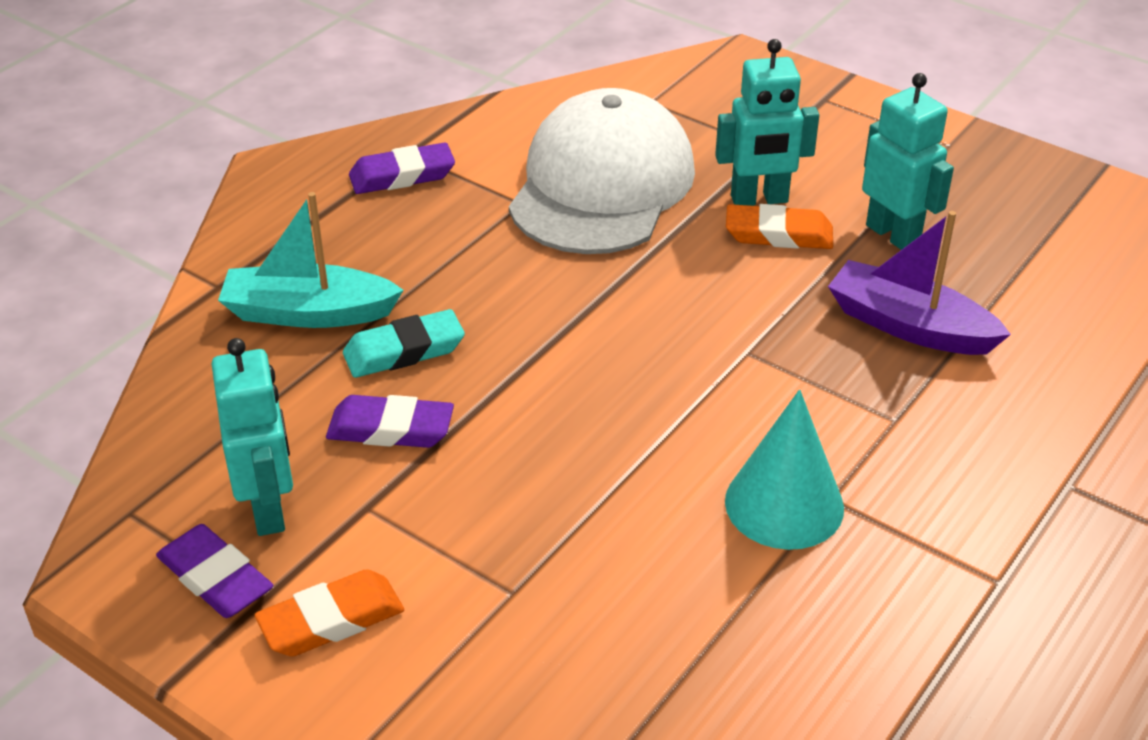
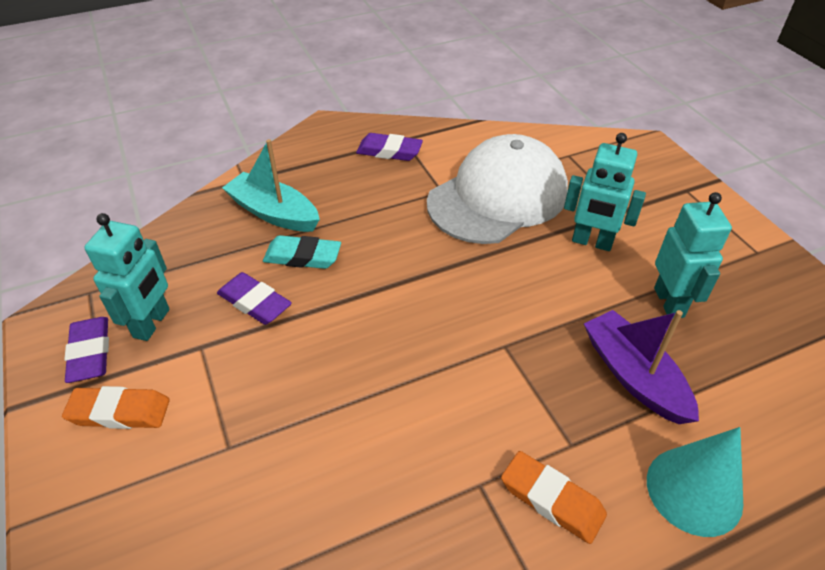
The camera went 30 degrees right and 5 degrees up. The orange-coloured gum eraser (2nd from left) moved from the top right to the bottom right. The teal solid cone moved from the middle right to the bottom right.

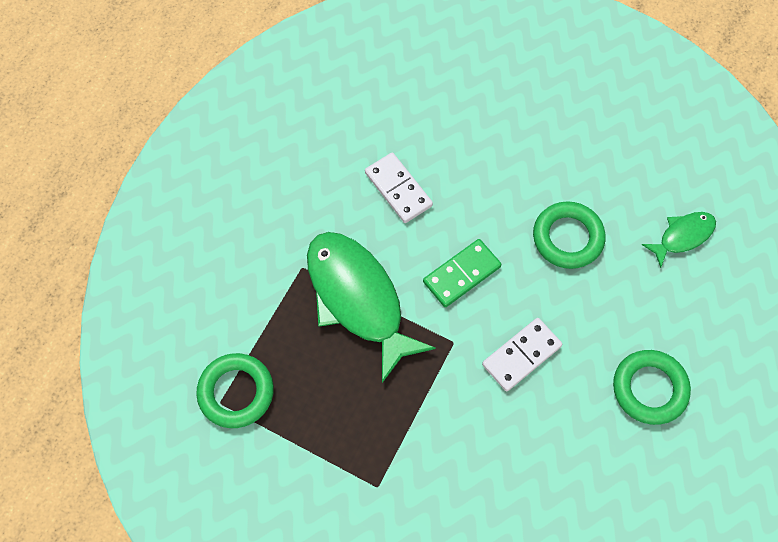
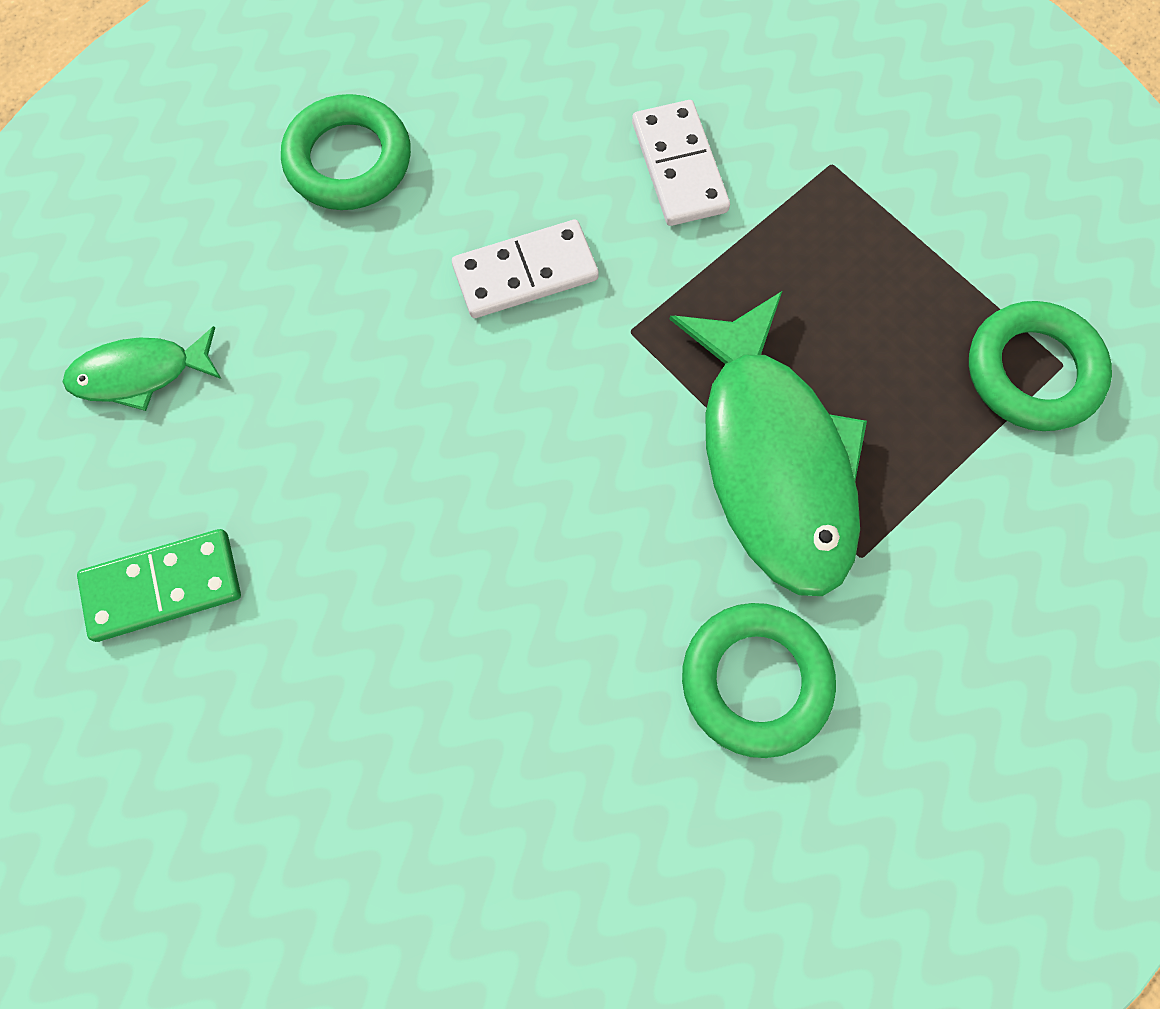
The camera went 160 degrees left and 5 degrees up. The leaf-green domino piece moved from the centre to the middle left. The snow-white domino piece (1st from left in the first image) moved from the centre to the top centre. The leaf-green hoop (2nd from left) moved from the middle right to the bottom centre.

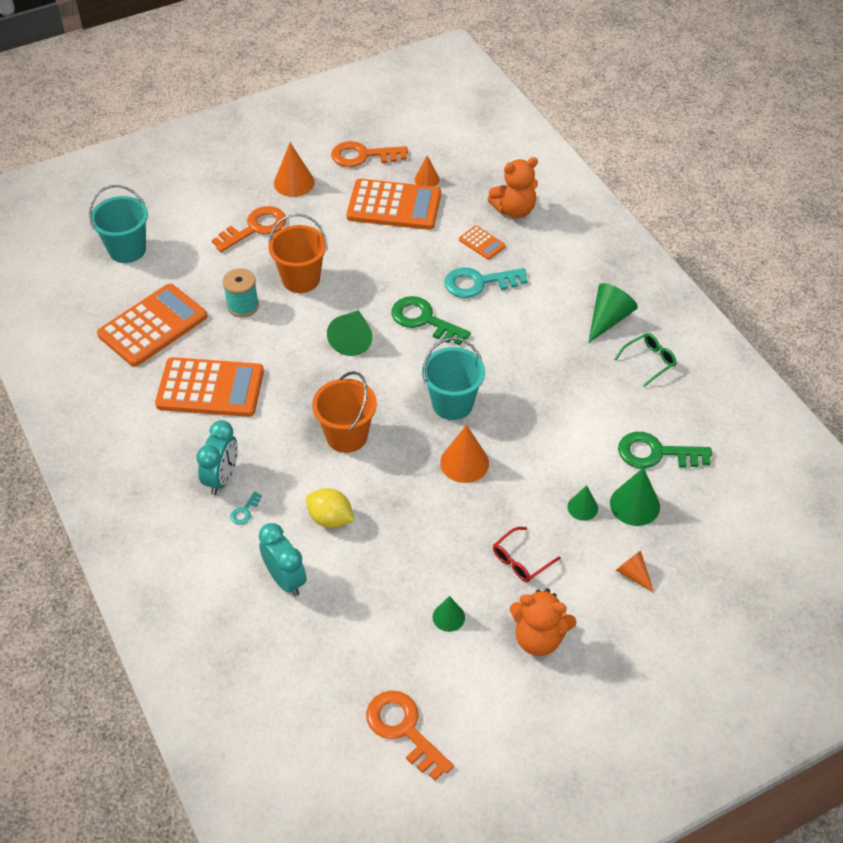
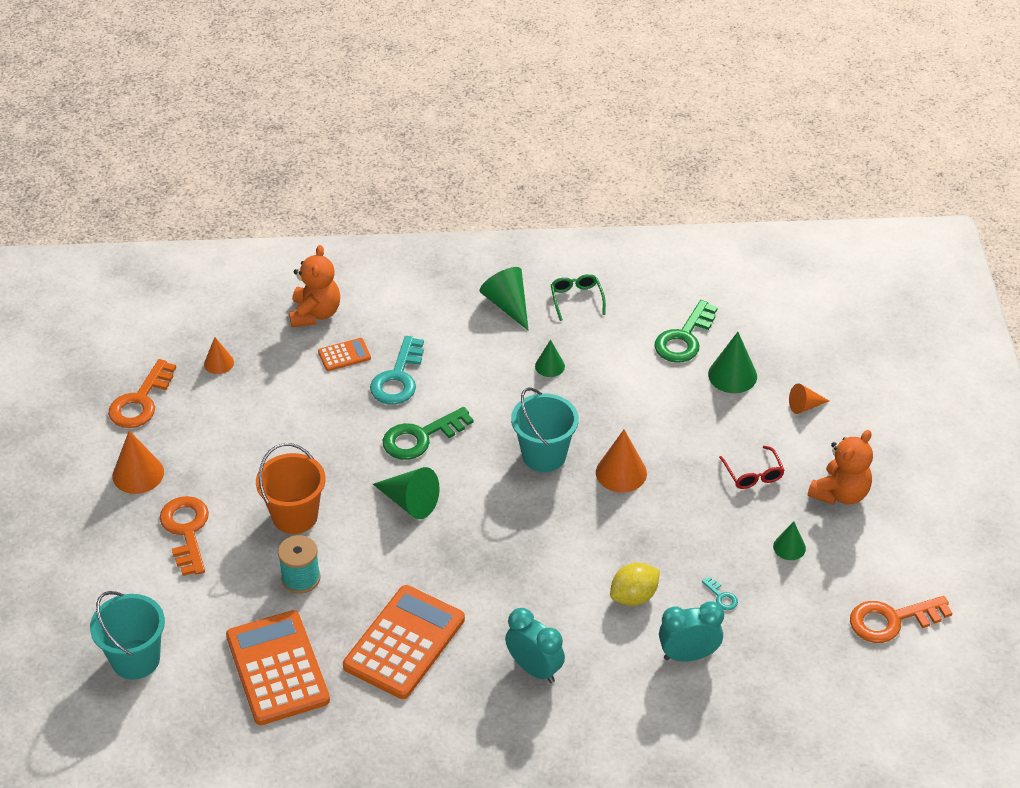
The camera went 65 degrees left and 5 degrees down. The leaf-green solid cone (3rd from left) moved from the middle right to the centre. The teal latchkey (1st from left in the first image) moved from the middle left to the bottom right. The orange-coloured pail (2nd from left) at the centre disappeared. The orange-coloured calculator (3rd from left) at the top centre disappeared.

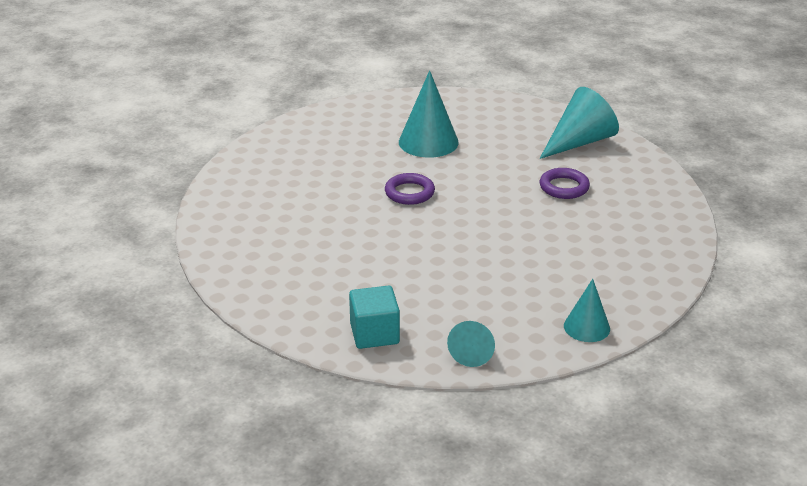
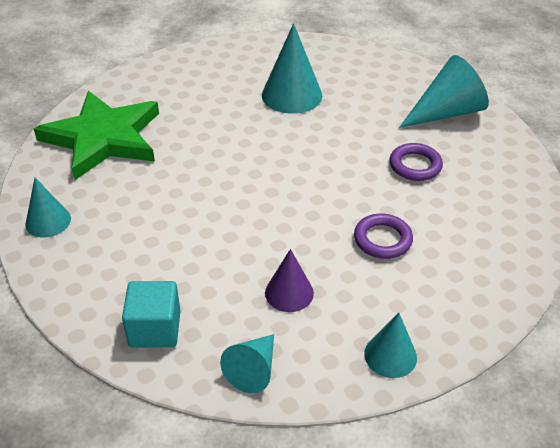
The camera went 10 degrees right and 10 degrees up. The teal solid cone (1st from left) at the middle left appeared. The leaf-green five-pointed star at the top left appeared. The purple solid cone at the centre appeared. The purple hoop (1st from left) moved from the centre to the middle right.

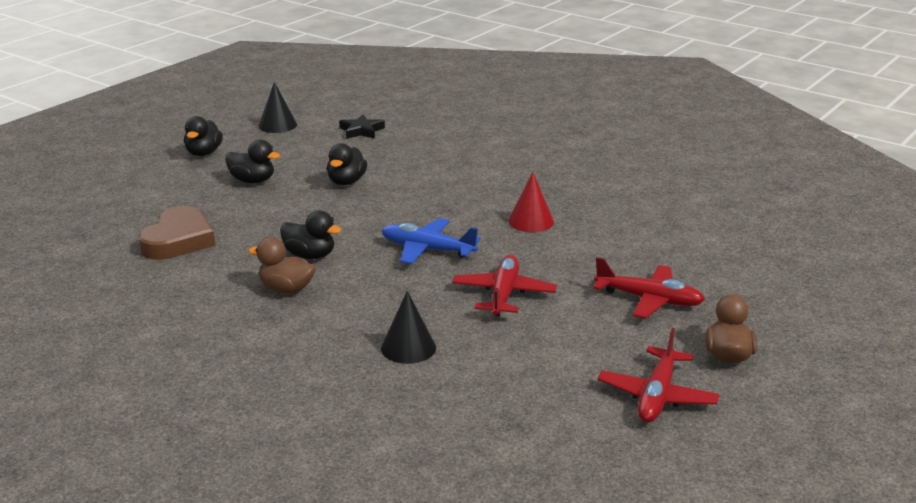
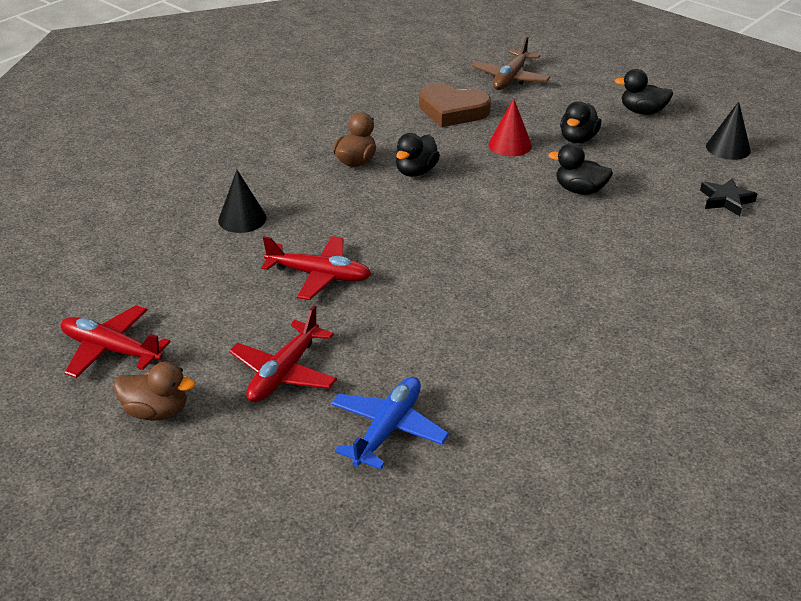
The camera went 95 degrees right and 10 degrees up. The cobalt plane moved from the centre to the bottom centre. The brown plane at the top centre appeared. The red solid cone moved from the centre to the top centre.

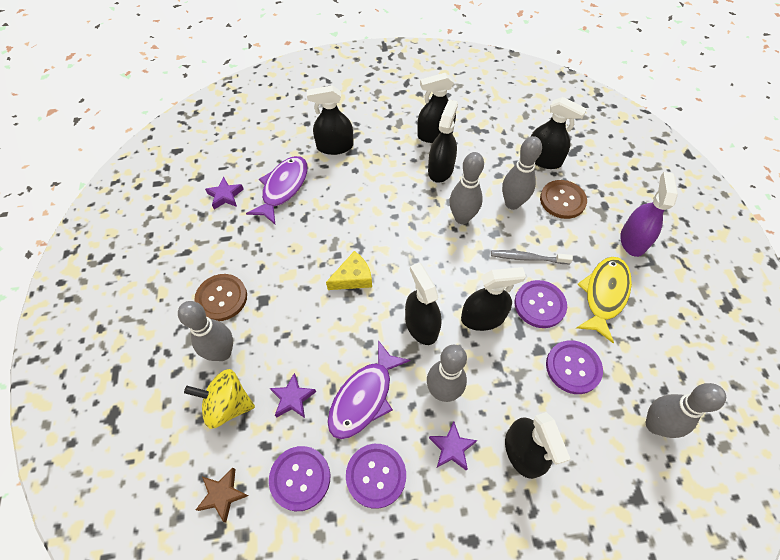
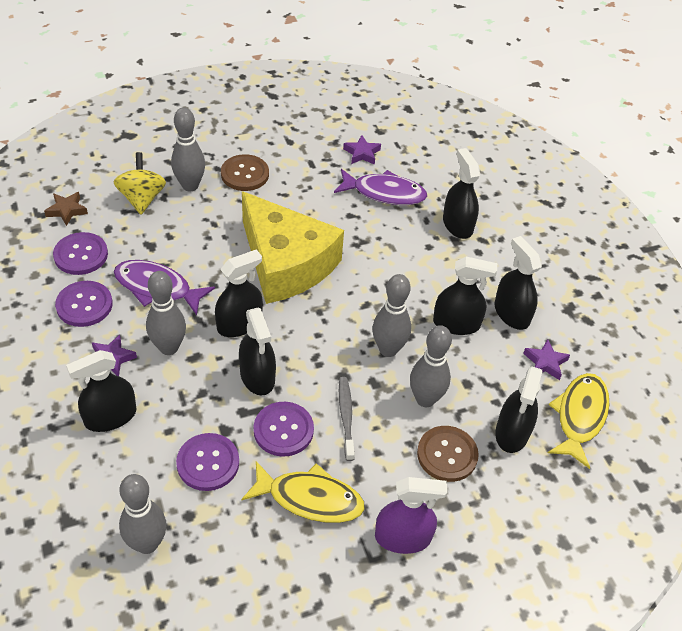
The camera went 75 degrees right and 10 degrees down. The bright yellow cheese wedge at the centre changed to 2.44 times the size. The purple five-pointed star (2nd from left in the first image) moved from the bottom centre to the middle right. The bright yellow toy fish (2nd from left) at the bottom right appeared.

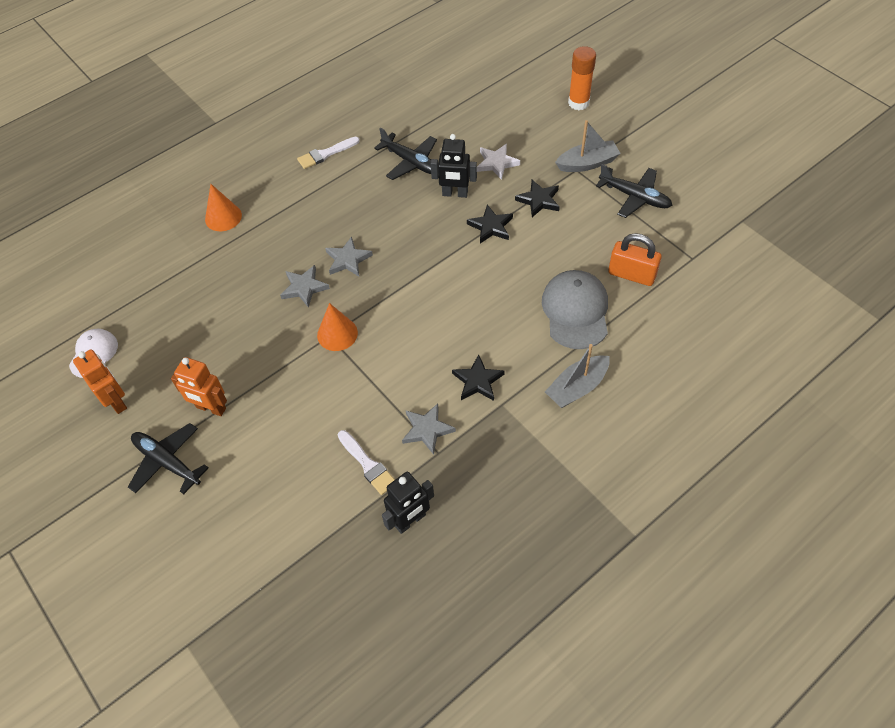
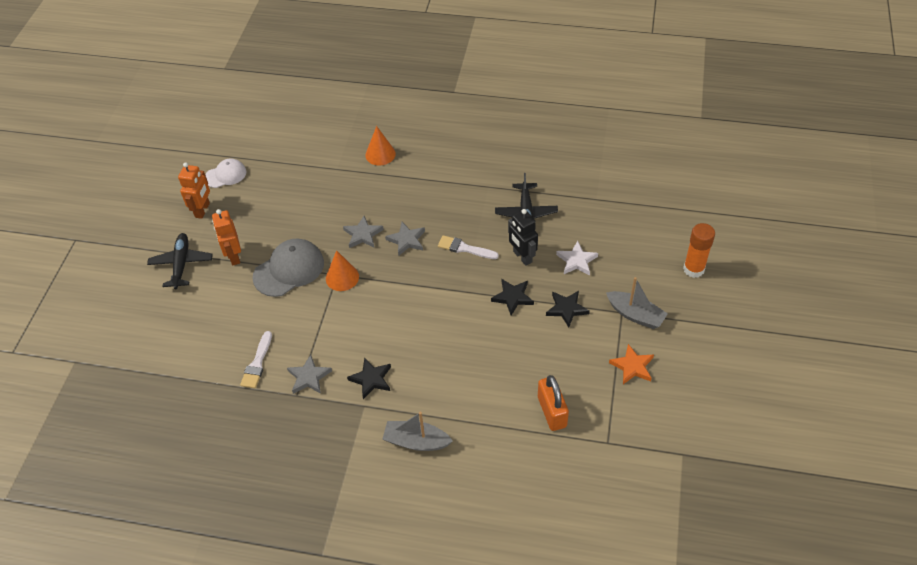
The camera went 50 degrees right and 5 degrees down. The grey baseball cap moved from the centre to the middle left. The snow-white paint brush (1st from left in the first image) moved from the top centre to the centre. The ebony plane (3rd from left) at the top right was replaced by the orange-coloured five-pointed star at the middle right. The ebony toy robot (1st from left) at the bottom centre disappeared.

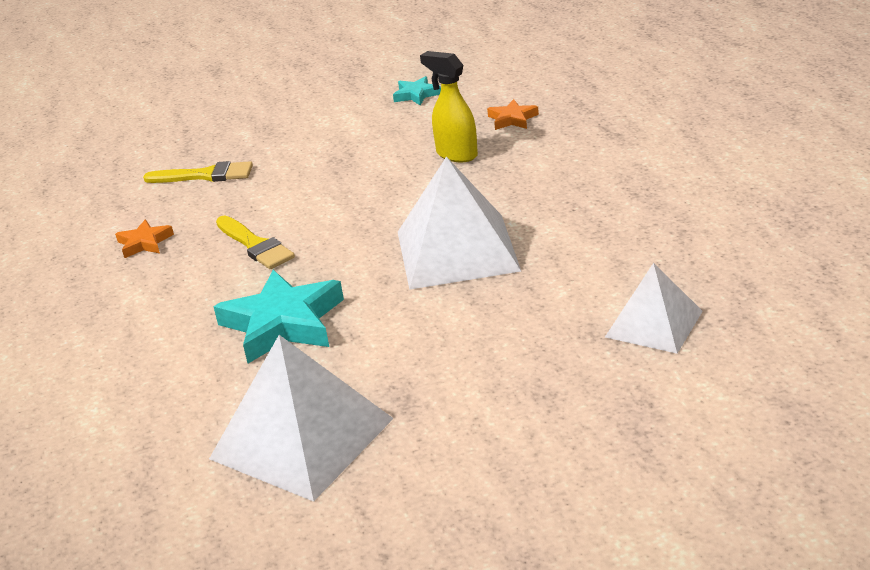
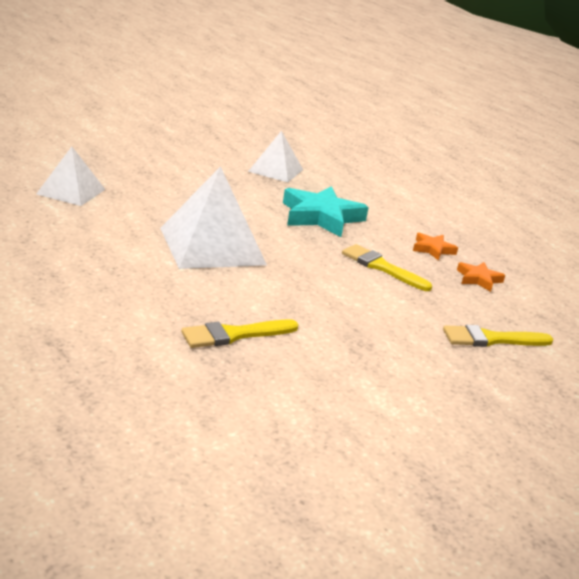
The camera went 160 degrees right and 5 degrees down. The bright yellow sprayer at the top centre was replaced by the bright yellow paint brush (1st from left) at the centre. The snow-white pyramid (1st from left in the first image) at the bottom centre changed to 0.61 times the size. The orange-coloured five-pointed star (2nd from left in the first image) moved from the top centre to the middle right. The teal five-pointed star (2nd from left) at the top centre disappeared.

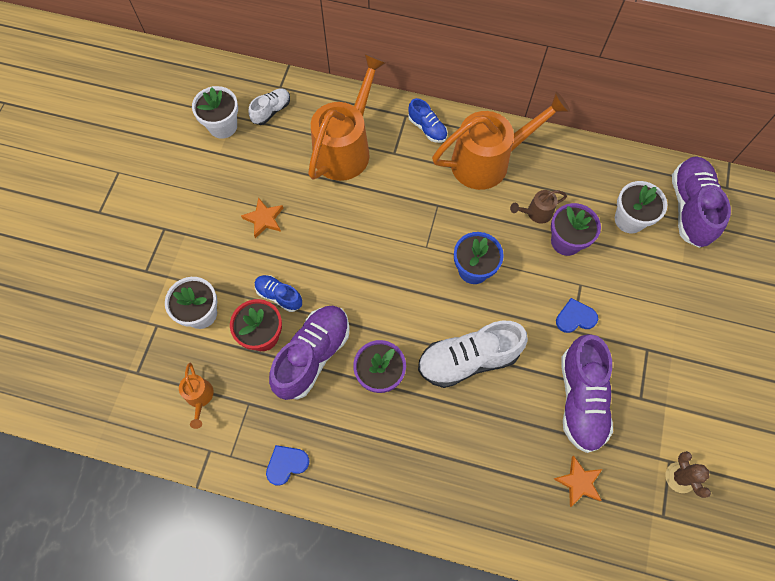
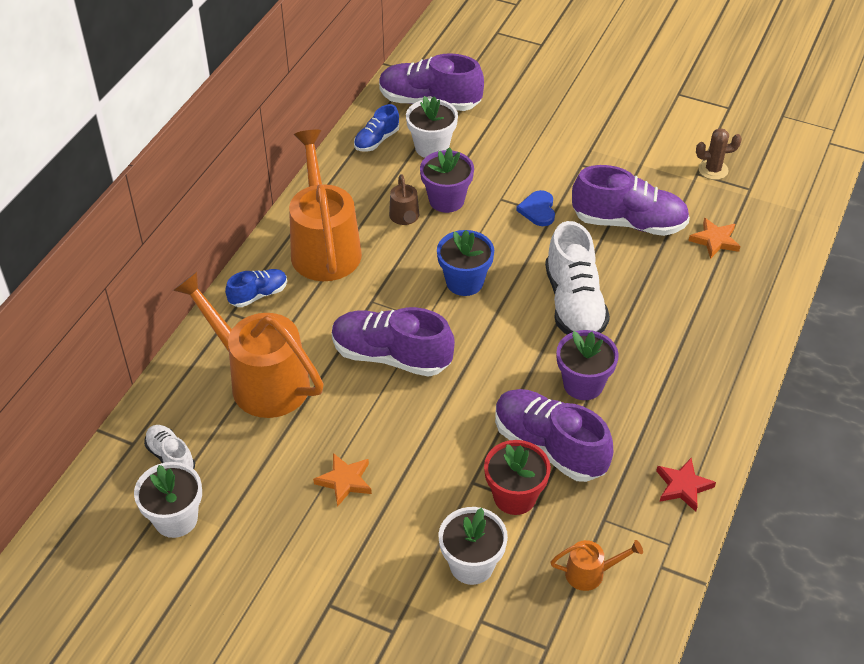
The camera went 80 degrees left and 20 degrees down. The purple lace-up shoe (1st from left) at the centre appeared. The cobalt lace-up shoe (1st from left in the first image) moved from the centre to the top centre. The cobalt love heart (1st from left) at the bottom centre was replaced by the red five-pointed star at the bottom right.

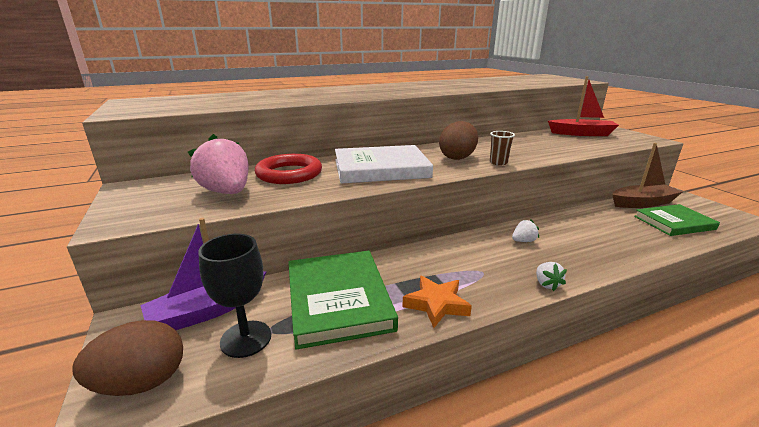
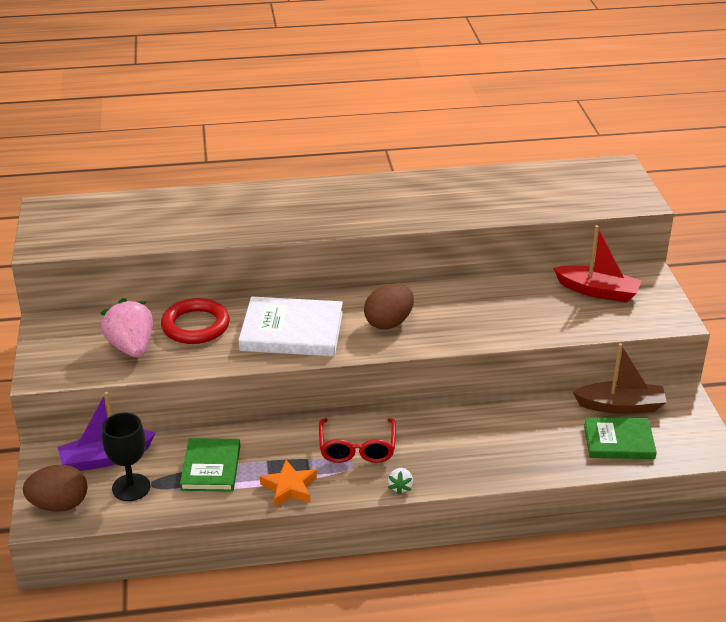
The camera went 15 degrees right and 10 degrees up. The leaf-green hardback (1st from left) at the bottom centre changed to 0.66 times the size. The red spectacles at the bottom centre appeared. The brown beaker at the centre disappeared. The snow-white toy strawberry (1st from left) at the middle right disappeared.

